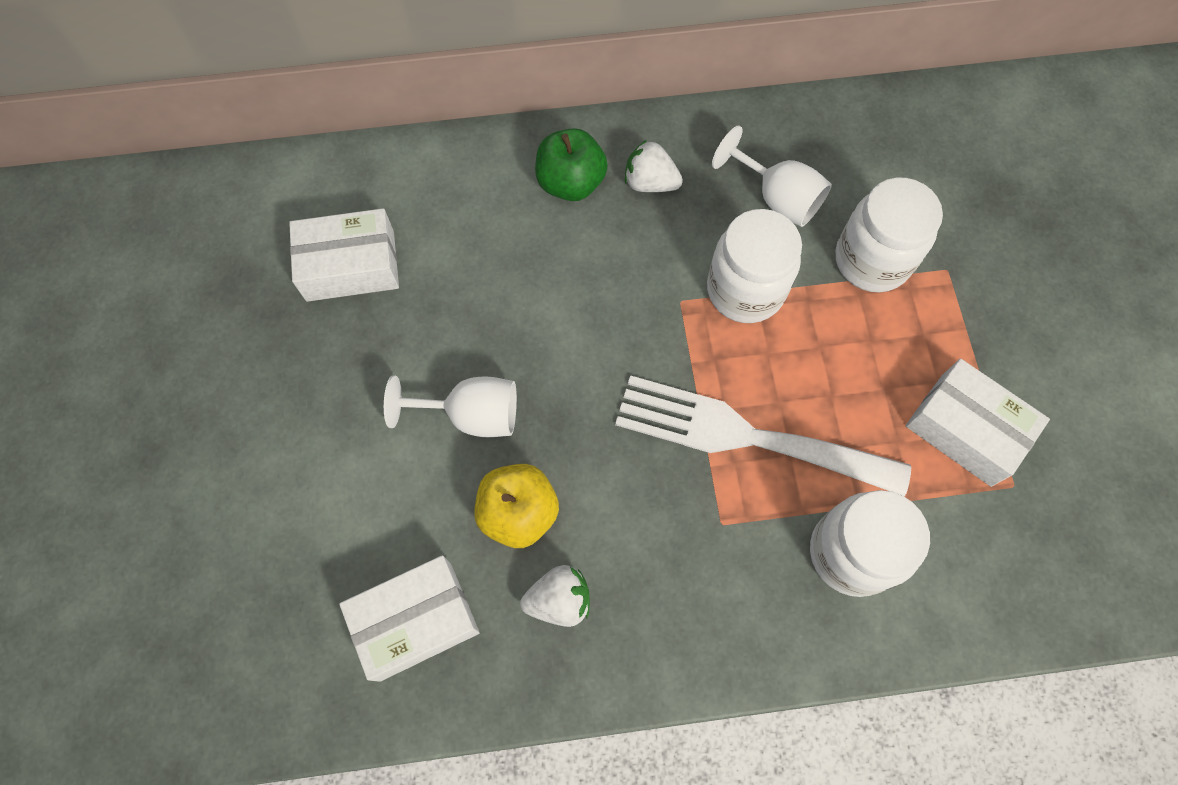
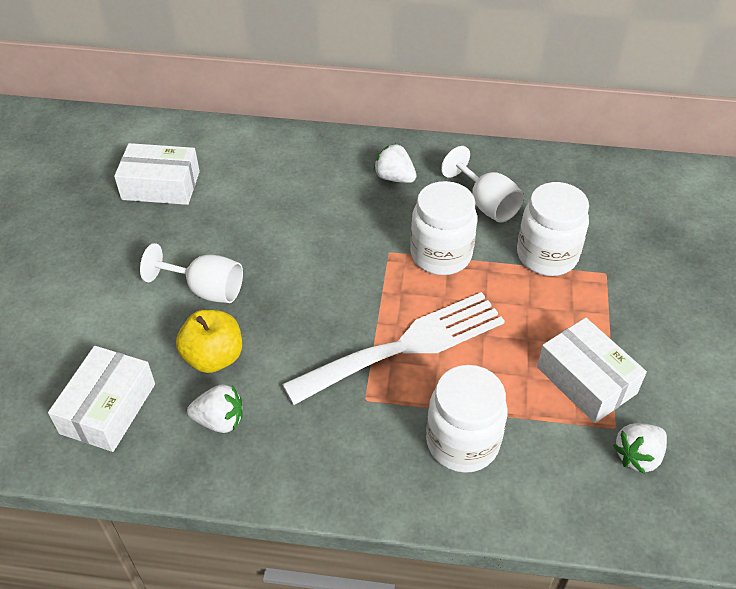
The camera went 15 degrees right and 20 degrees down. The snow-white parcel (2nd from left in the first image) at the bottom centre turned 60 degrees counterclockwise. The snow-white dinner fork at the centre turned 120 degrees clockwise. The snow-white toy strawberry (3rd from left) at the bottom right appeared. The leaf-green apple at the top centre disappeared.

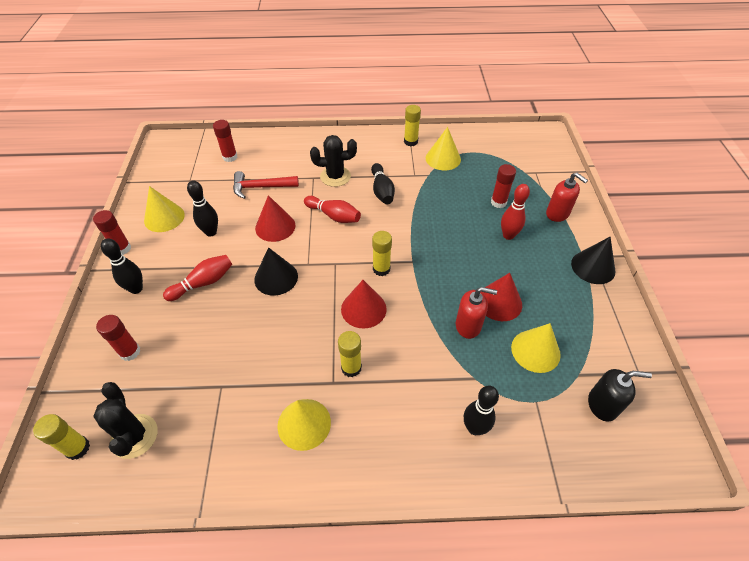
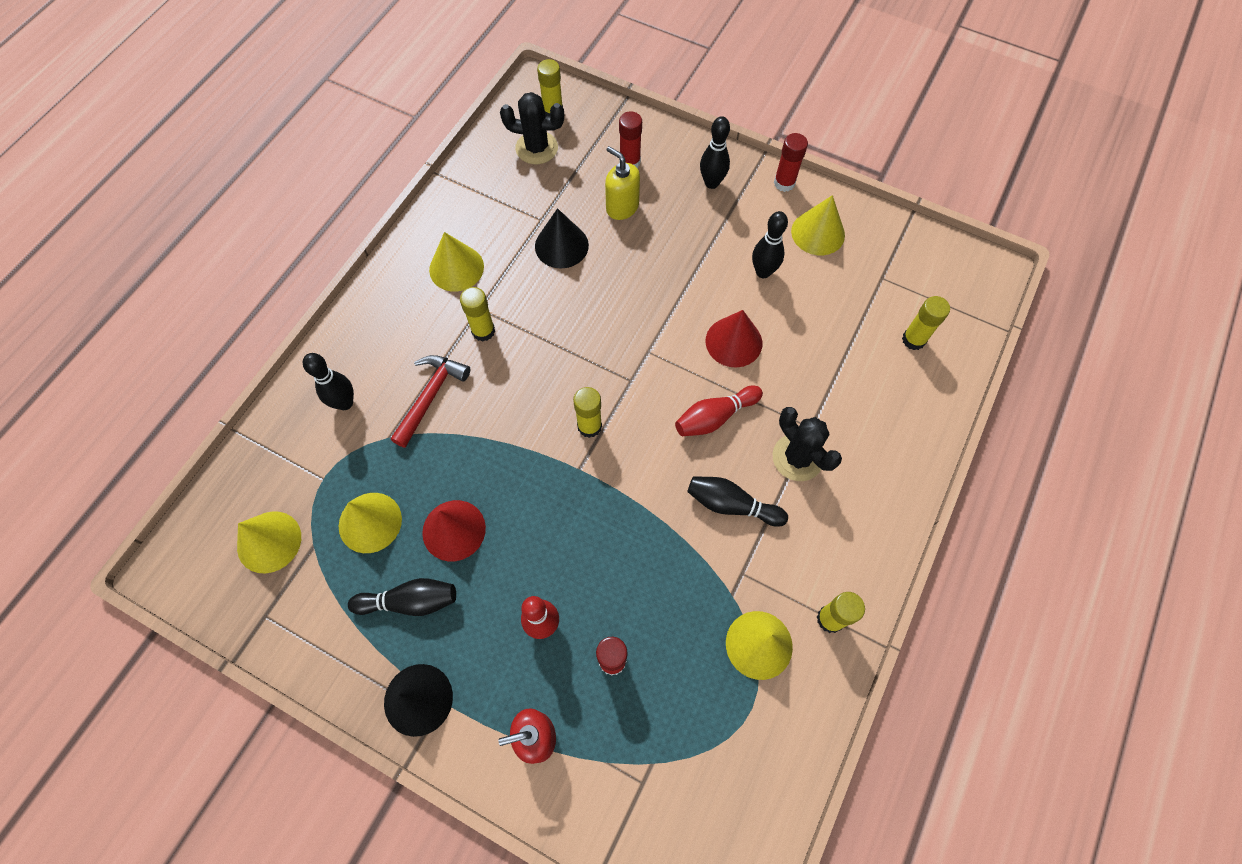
The camera went 120 degrees right and 15 degrees up. The ebony pump bottle at the bottom right was replaced by the bright yellow solid cone (1st from left) at the middle left. The ebony skittle (2nd from left) at the bottom left appeared. The red carpenter's hammer moved from the top centre to the centre. The ebony solid cone (1st from left in the first image) moved from the centre to the top centre. The bright yellow pump bottle at the top centre appeared. The ebony saguaro cactus (2nd from left) at the top centre turned 60 degrees counterclockwise. The red stick of glue (3rd from left) at the top left became the bright yellow stick of glue (5th from left) at the middle right. The red skittle (1st from left) at the middle left disappeared. The red solid cone (2nd from left) at the centre disappeared. The red pump bottle (1st from left) at the centre disappeared.

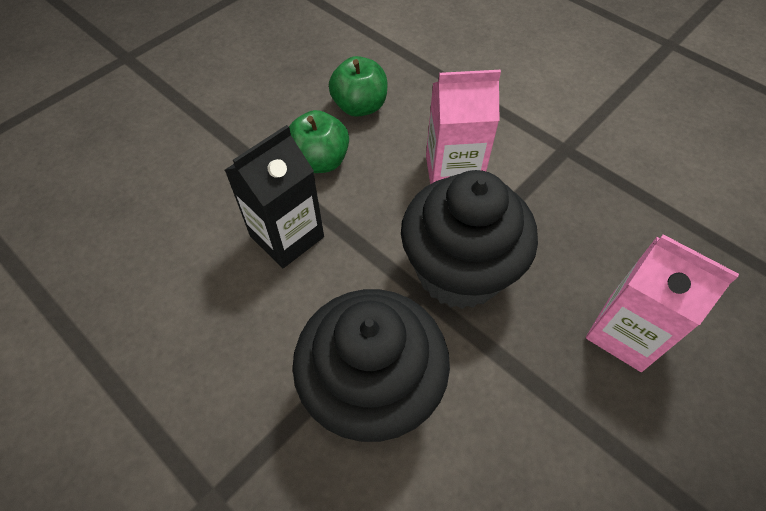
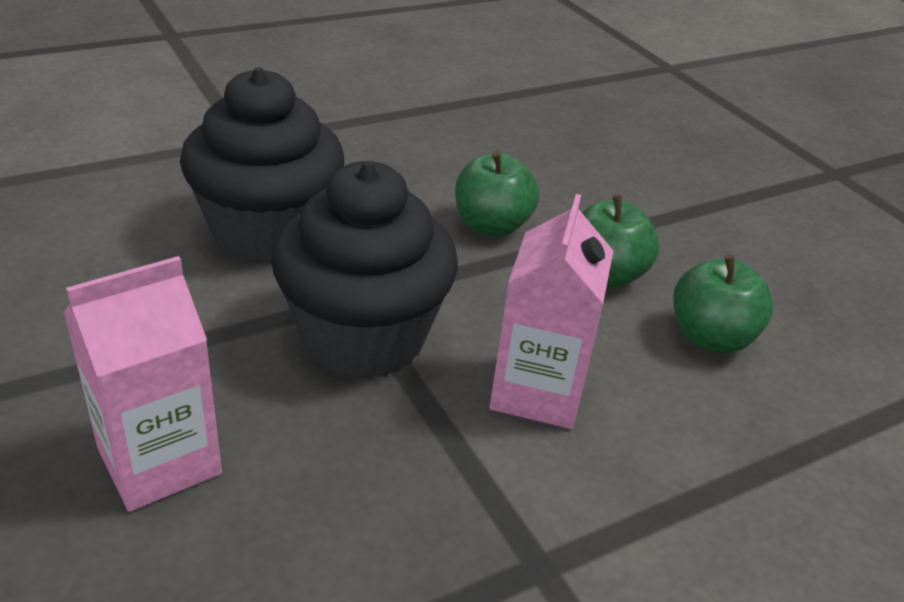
The camera went 105 degrees right and 20 degrees down. The ebony milk carton at the centre was replaced by the leaf-green apple (1st from left) at the top centre.

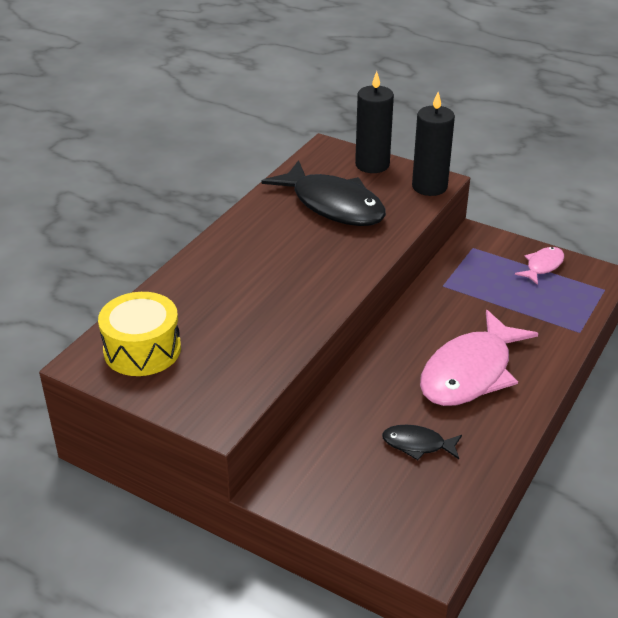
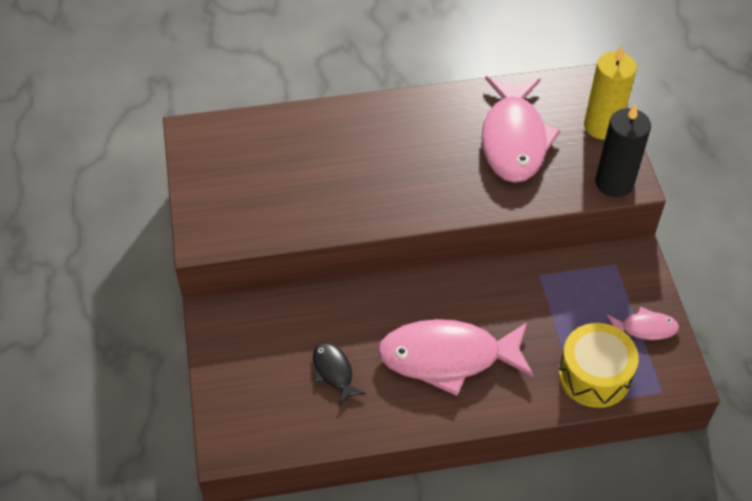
The camera went 50 degrees right and 15 degrees up. The ebony toy fish (1st from left) at the top centre became the pink toy fish (2nd from left) at the top right. The bright yellow snare drum moved from the middle left to the bottom right. The ebony candle (1st from left) at the top centre became the bright yellow candle at the top right.

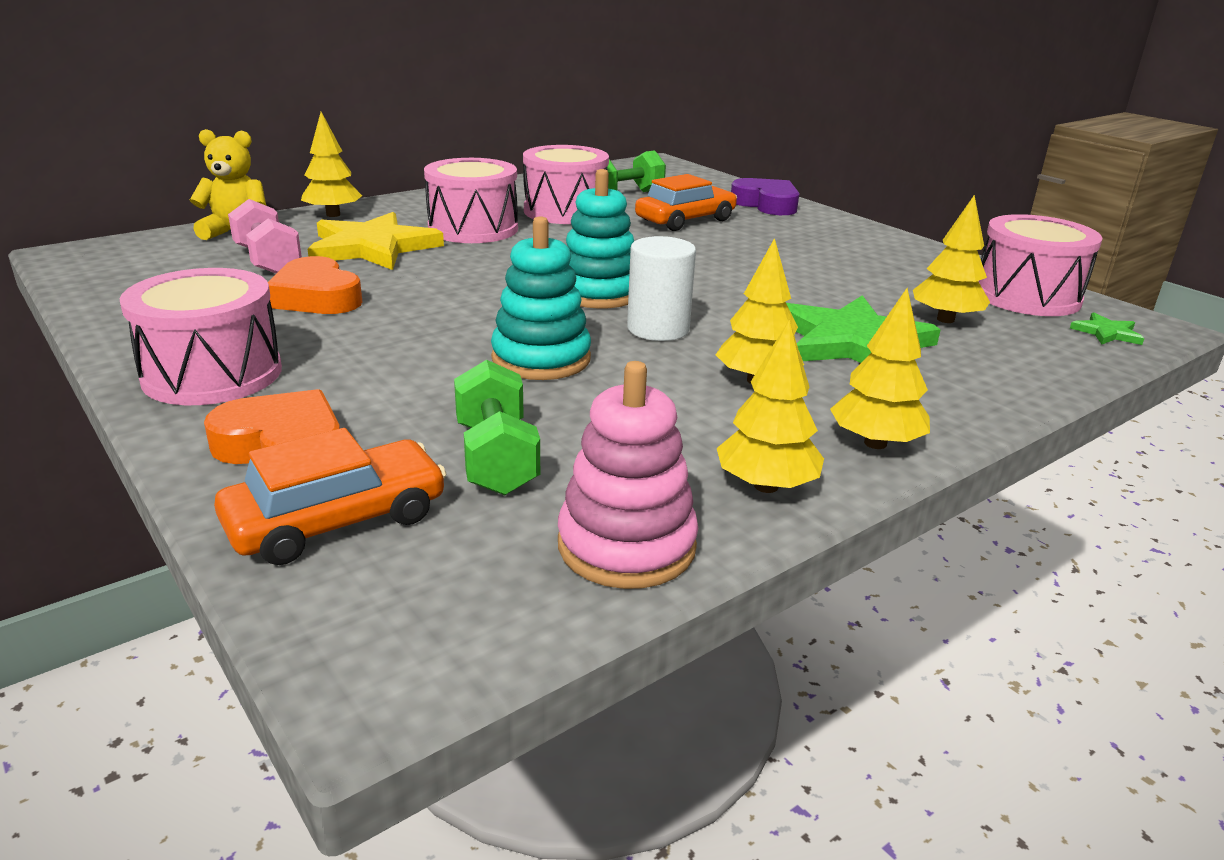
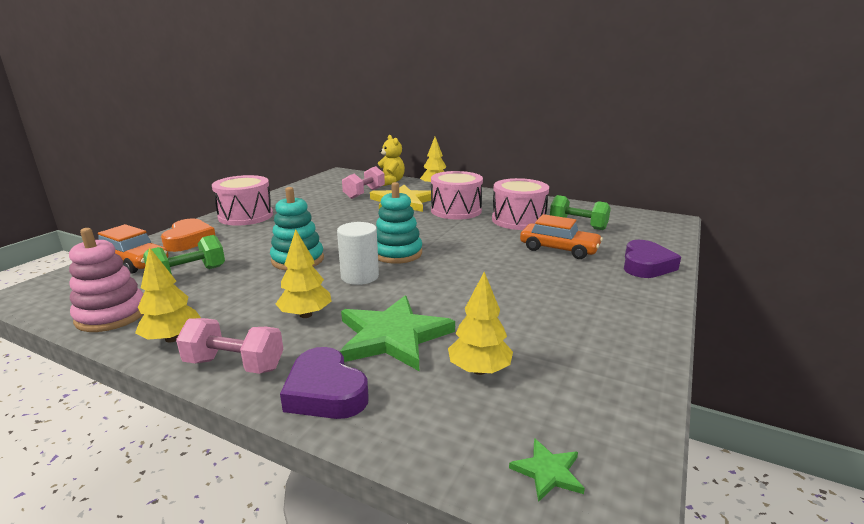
The camera went 65 degrees right and 5 degrees down. The bright yellow tree (4th from left) at the middle right was replaced by the pink dumbbell (1st from left) at the middle left. The purple love heart (1st from left) at the bottom centre appeared. The orange-coloured love heart (2nd from left) at the top left disappeared. The pink snare drum (4th from left) at the top right disappeared.

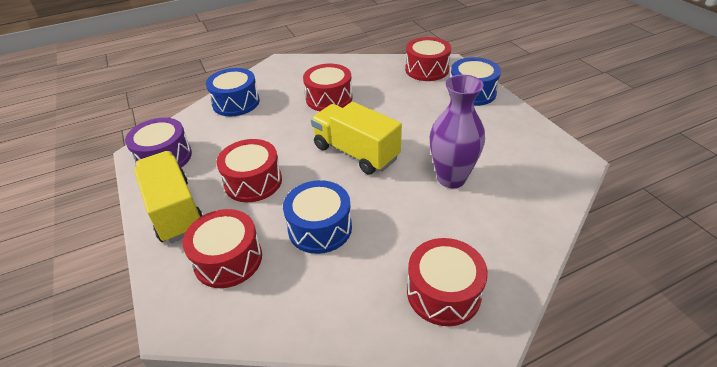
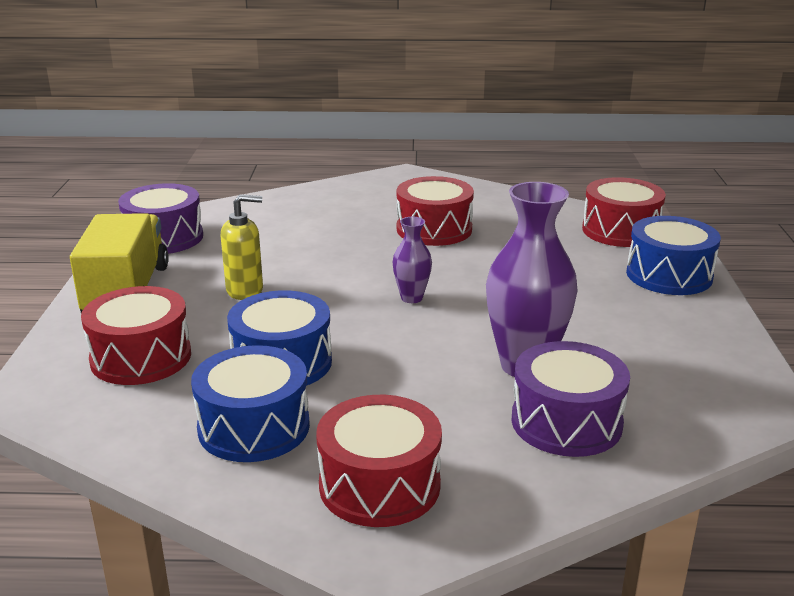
The camera went 25 degrees right and 15 degrees down. The cobalt snare drum (1st from left) moved from the top left to the bottom left. The red snare drum (2nd from left) at the centre was replaced by the bright yellow pump bottle at the middle left. The bright yellow truck (2nd from left) at the centre was replaced by the purple vase (1st from left) at the centre. The purple snare drum (2nd from left) at the bottom right appeared.

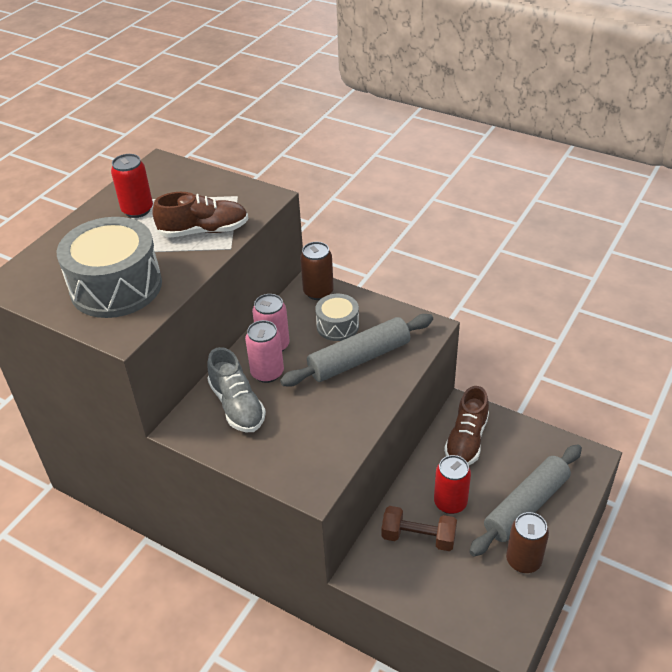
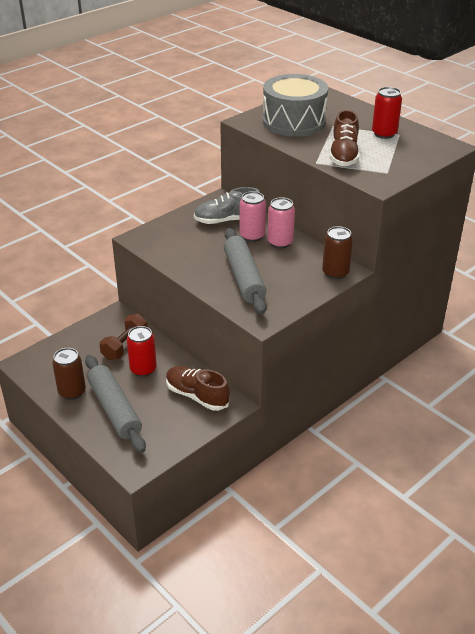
The camera went 105 degrees right and 5 degrees down. The grey snare drum (2nd from left) at the centre disappeared.

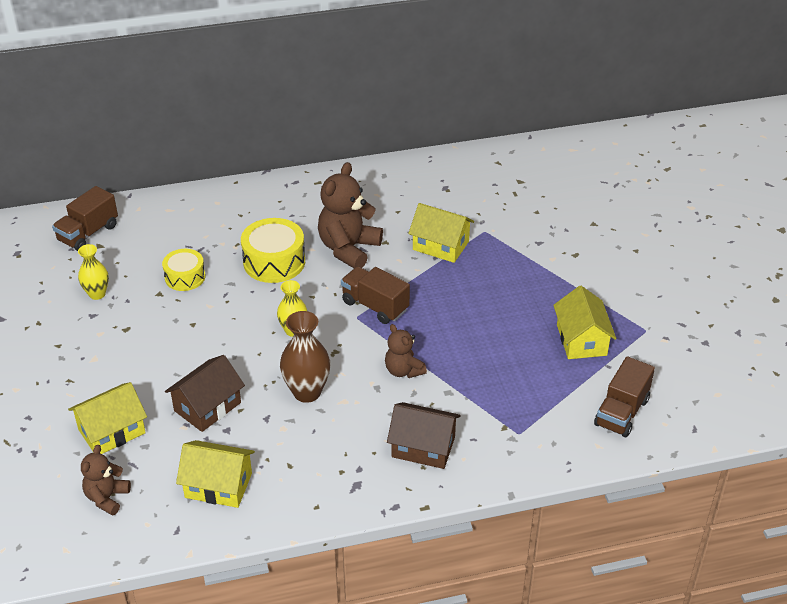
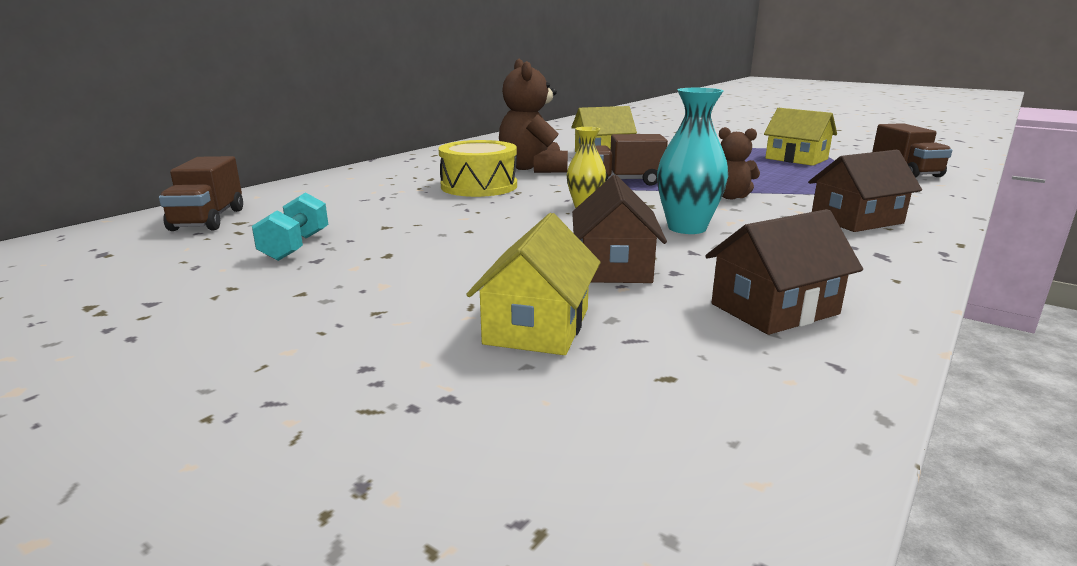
The camera went 40 degrees left and 20 degrees down. The bright yellow vase (1st from left) at the middle left was replaced by the teal dumbbell at the middle left. The brown vase at the centre became the teal vase at the top centre. The bright yellow toy house (2nd from left) at the bottom left became the brown toy house (2nd from left) at the middle right. The brown teddy (1st from left) at the bottom left disappeared. The bright yellow snare drum (1st from left) at the middle left disappeared.

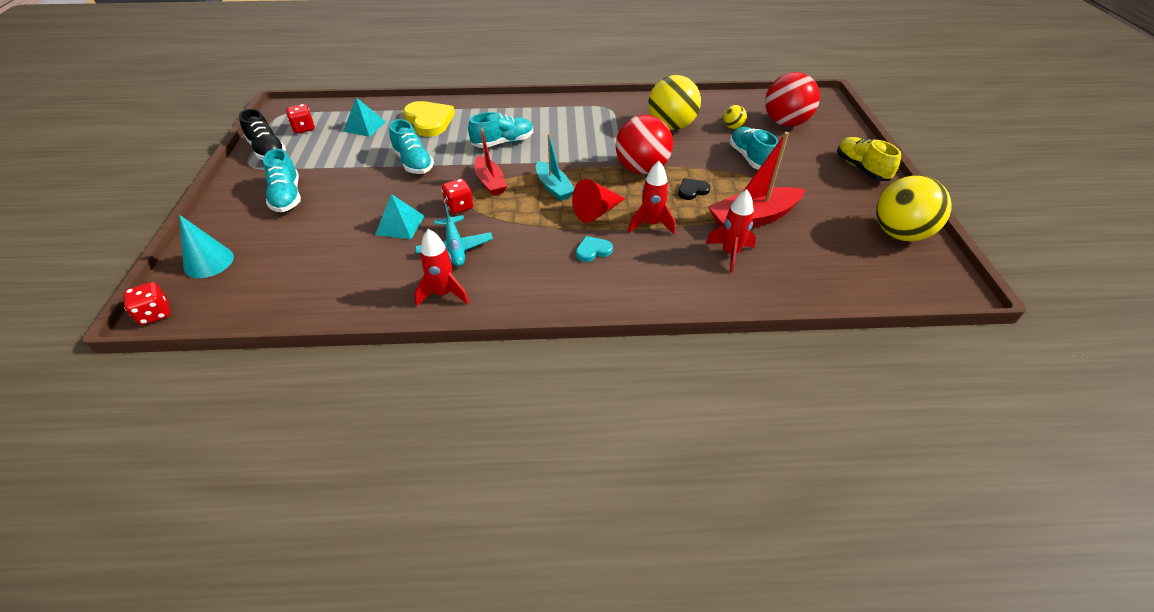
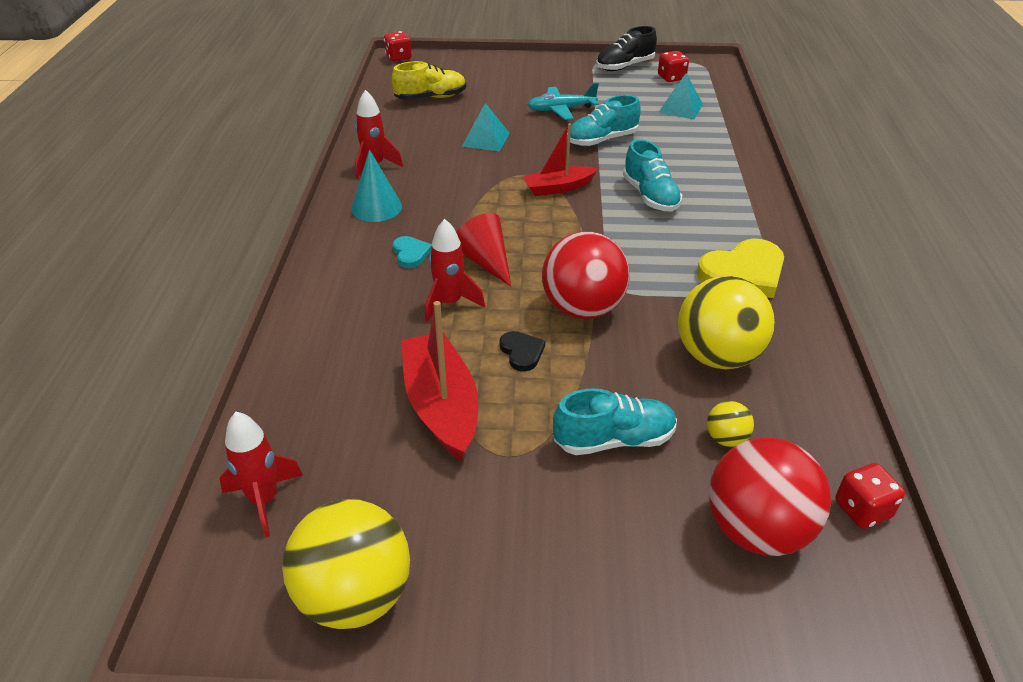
The camera went 95 degrees right and 5 degrees down. The red toy rocket (3rd from left in the first image) moved from the centre to the bottom left. The teal solid cone moved from the middle left to the top centre. The bright yellow lace-up shoe moved from the top right to the top centre. The teal plane moved from the centre to the top centre. The bright yellow love heart moved from the top centre to the middle right. The red game die (3rd from left) moved from the top centre to the bottom right. The teal lace-up shoe (1st from left) at the top left disappeared. The teal boat at the top centre disappeared.

